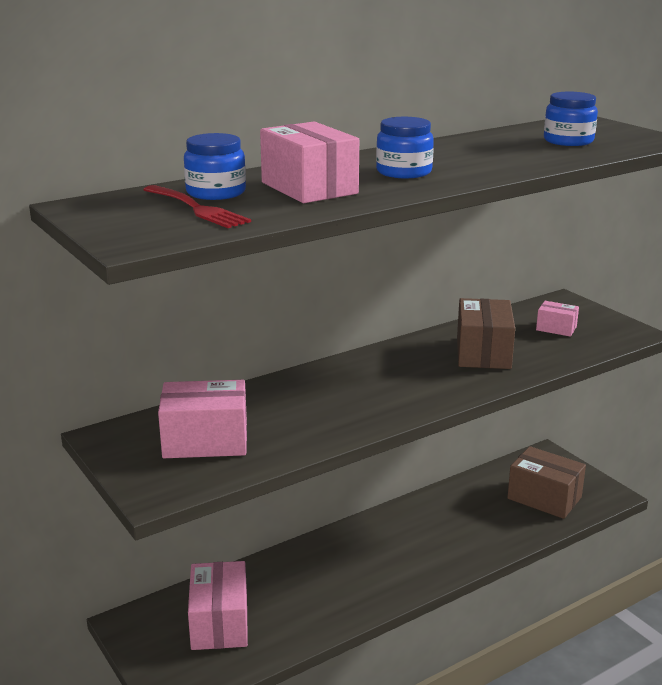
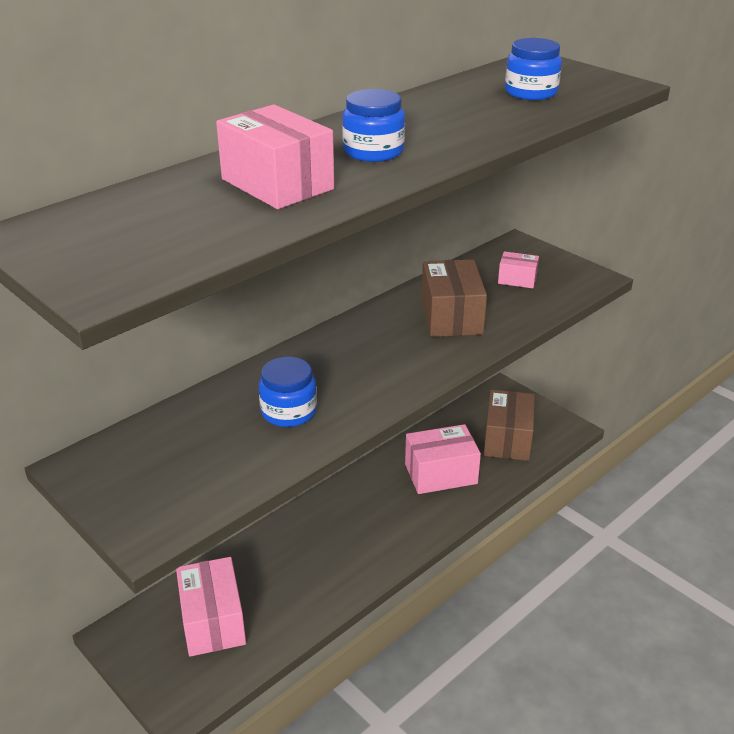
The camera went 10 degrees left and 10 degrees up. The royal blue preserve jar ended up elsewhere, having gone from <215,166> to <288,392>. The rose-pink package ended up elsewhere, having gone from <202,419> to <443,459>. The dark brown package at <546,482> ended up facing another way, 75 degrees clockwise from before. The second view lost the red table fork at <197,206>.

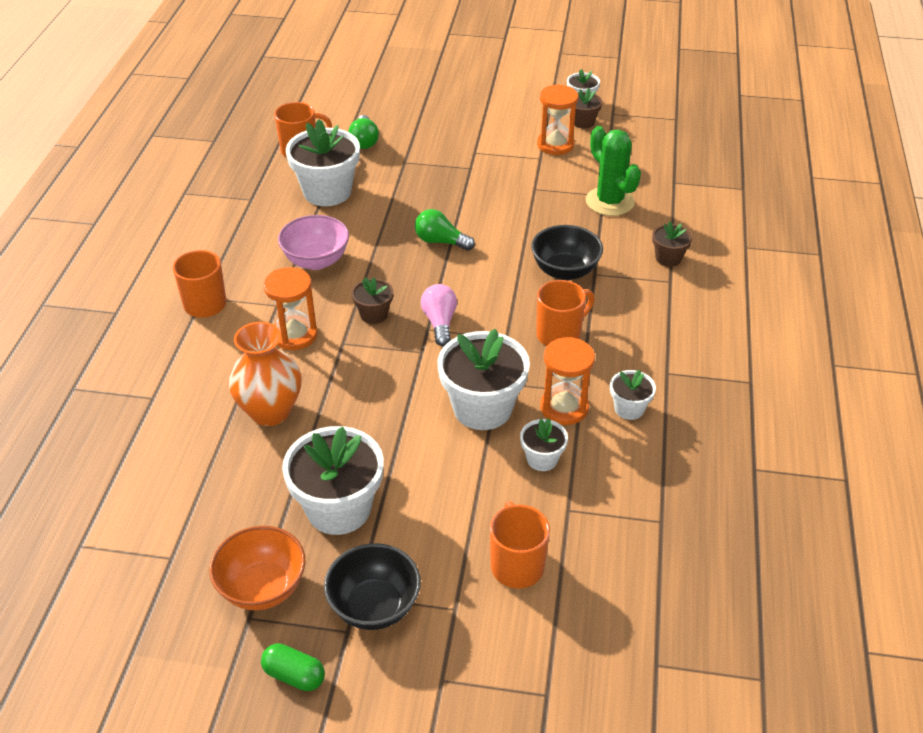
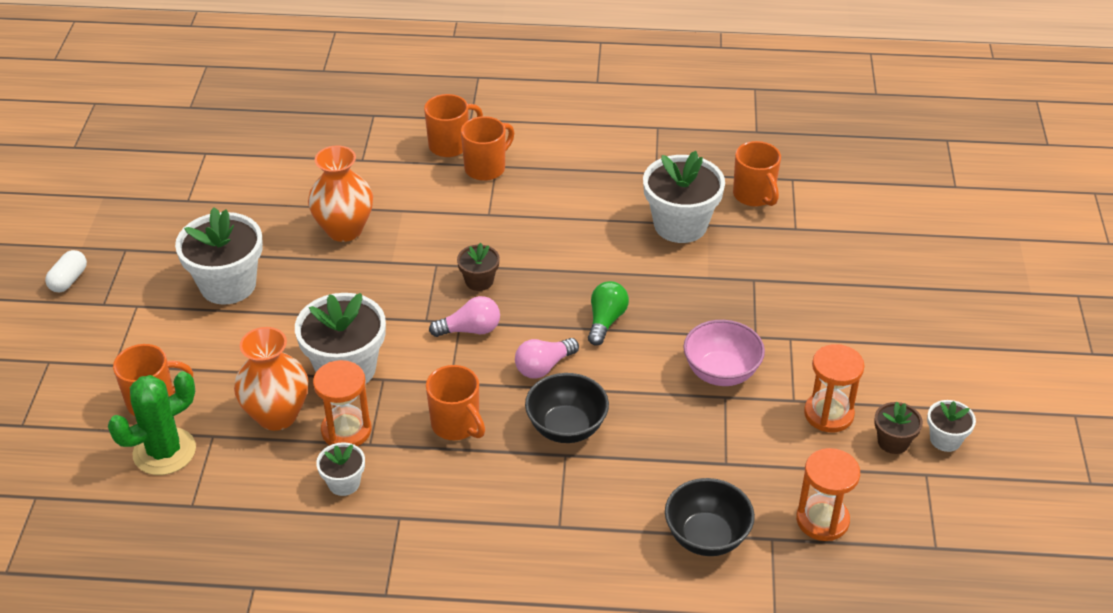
The camera went 85 degrees right and 0 degrees up. What was the leaf-green capsule at <293,667> turned into the snow-white capsule at <66,271>. The leaf-green prickly plant ended up elsewhere, having gone from <613,171> to <152,423>. Where the snow-white potted plant stood at <544,444>, the orange vase came to stand at <271,379>. The second view gained the orange coffee mug at <453,125>. The second view gained the rose-pink lightbulb at <547,358>. The ebony deep dish ended up elsewhere, having gone from <372,586> to <710,517>. The rose-pink deep dish ended up elsewhere, having gone from <313,242> to <724,353>. The orange hourglass ended up elsewhere, having gone from <290,308> to <828,494>. The second view lost the orange deep dish at <257,568>. The second view lost the leaf-green lightbulb at <363,132>. The second view lost the dark brown potted plant at <672,244>.

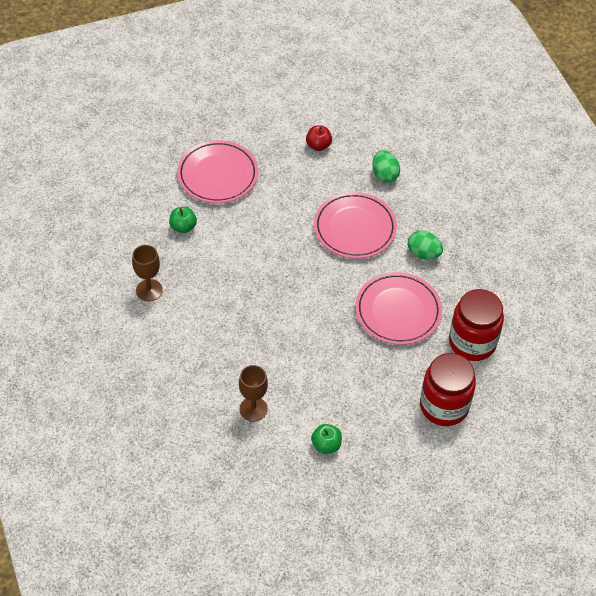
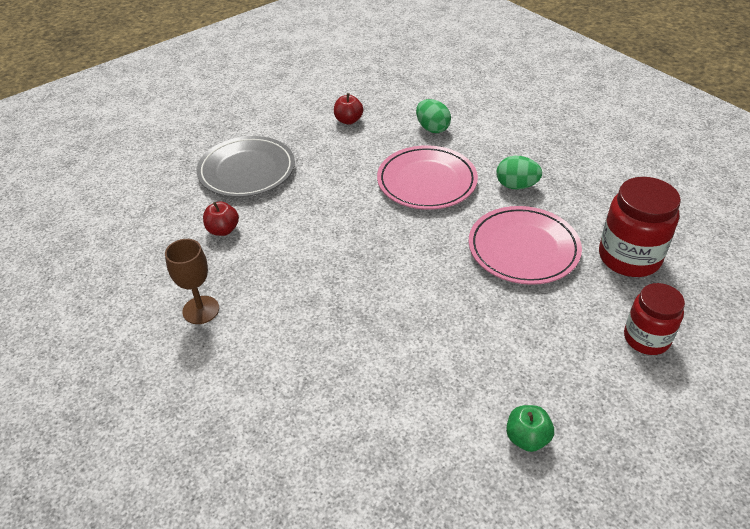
The camera went 15 degrees left and 10 degrees down. What was the rose-pink dinner plate at <217,171> turned into the grey dinner plate at <246,166>. What was the leaf-green apple fruit at <183,220> turned into the red apple fruit at <221,218>. The size of the red preserve jar at <448,389> changed by a factor of 0.67. The second view lost the dark brown wine glass at <253,393>.

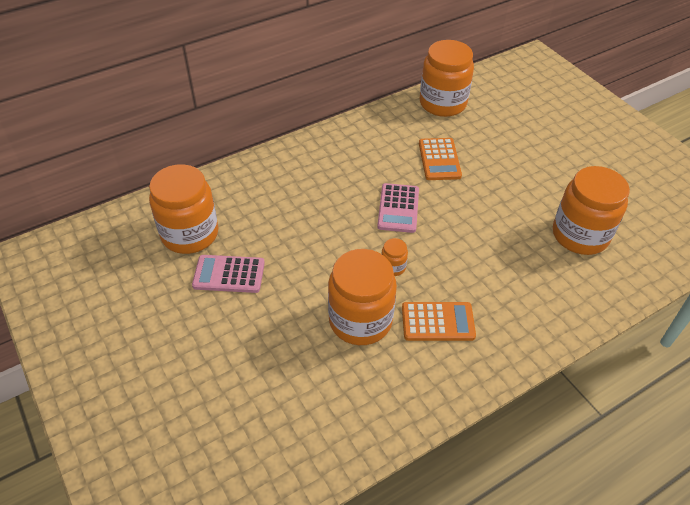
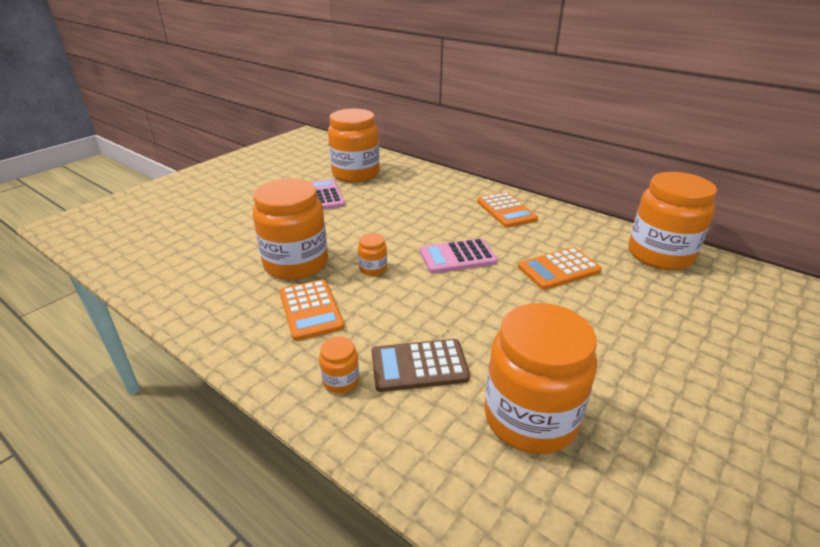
The camera went 70 degrees right and 15 degrees down. The second view gained the orange preserve jar at <339,364>. The second view gained the dark brown adding machine at <421,365>. The second view gained the orange adding machine at <507,210>.

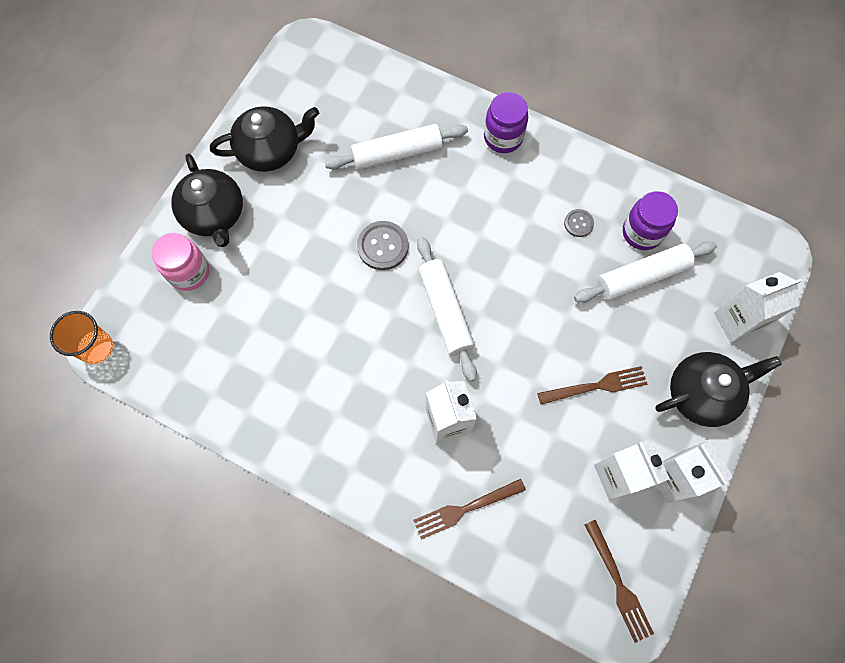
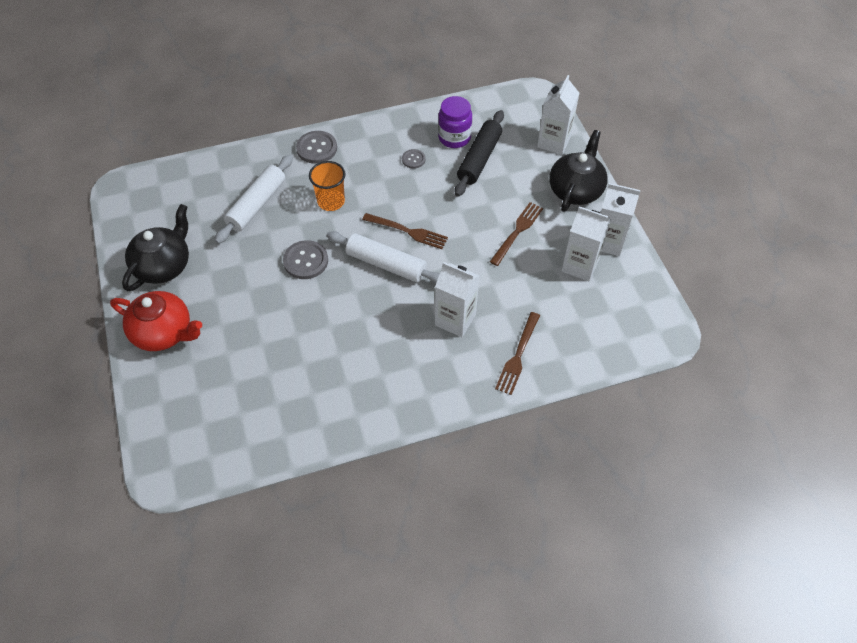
The camera went 45 degrees left and 15 degrees down. What was the ebony china teapot at <207,200> turned into the red china teapot at <156,321>. Where the violet preserve jar stood at <506,122>, the grey shirt button came to stand at <316,147>. The orange cup ended up elsewhere, having gone from <81,337> to <327,186>. The dark brown table fork ended up elsewhere, having gone from <619,581> to <405,231>. What was the snow-white rolling pin at <645,272> turned into the ebony rolling pin at <479,153>. The second view lost the rose-pink preserve jar at <180,262>.

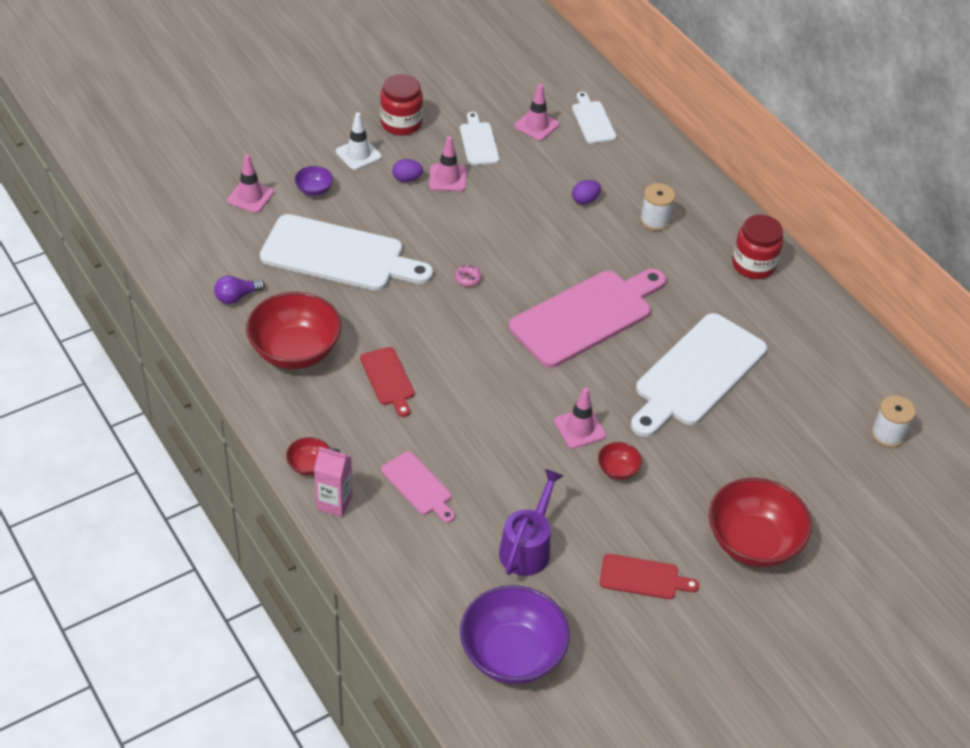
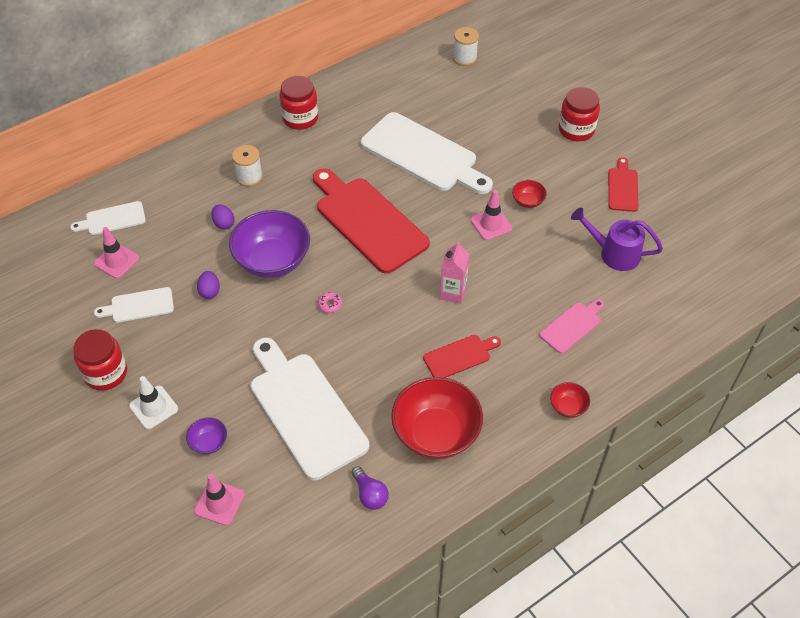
The camera went 90 degrees left and 5 degrees up. The violet egg ended up elsewhere, having gone from <407,170> to <208,285>. The violet deep dish ended up elsewhere, having gone from <515,634> to <269,244>. The snow-white bread board at <346,252> ended up facing another way, 45 degrees counterclockwise from before. What was the rose-pink bread board at <587,318> turned into the red bread board at <371,221>. The rose-pink juice carton ended up elsewhere, having gone from <333,481> to <455,272>. Where the red deep dish stood at <760,522>, the red preserve jar came to stand at <579,114>. The second view lost the rose-pink road cone at <447,163>.

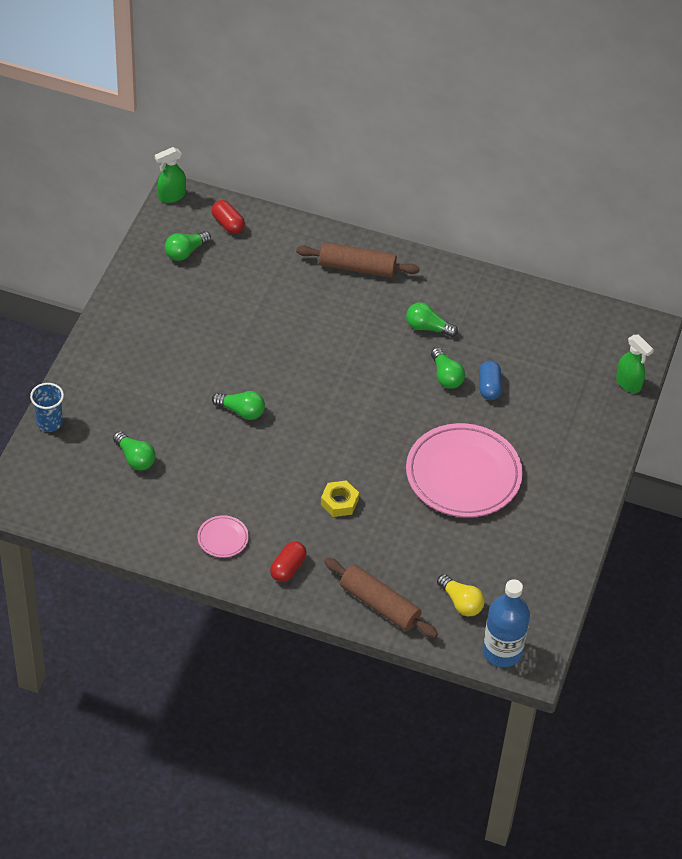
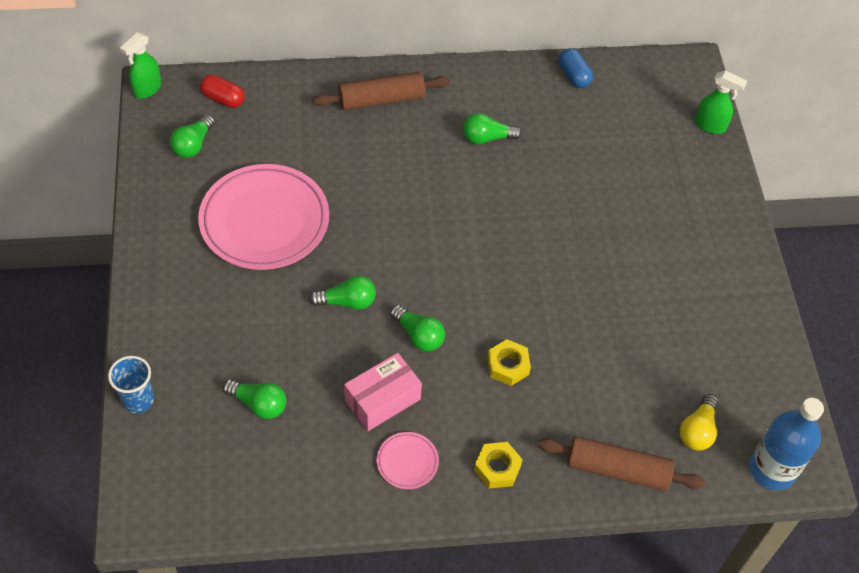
The camera went 25 degrees left and 5 degrees up. The rose-pink dinner plate ended up elsewhere, having gone from <464,470> to <263,217>. The second view gained the rose-pink package at <383,392>. The leaf-green lightbulb ended up elsewhere, having gone from <448,368> to <417,328>. Where the red capsule stood at <288,561>, the yellow hex nut came to stand at <498,465>. The royal blue capsule ended up elsewhere, having gone from <490,380> to <576,68>. The yellow lightbulb at <461,595> ended up facing another way, 90 degrees clockwise from before.

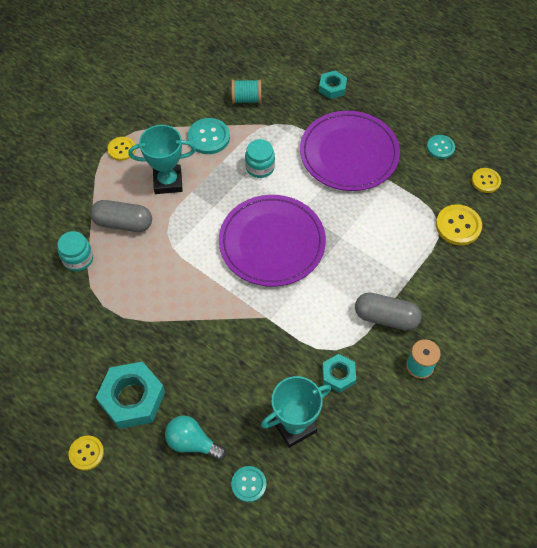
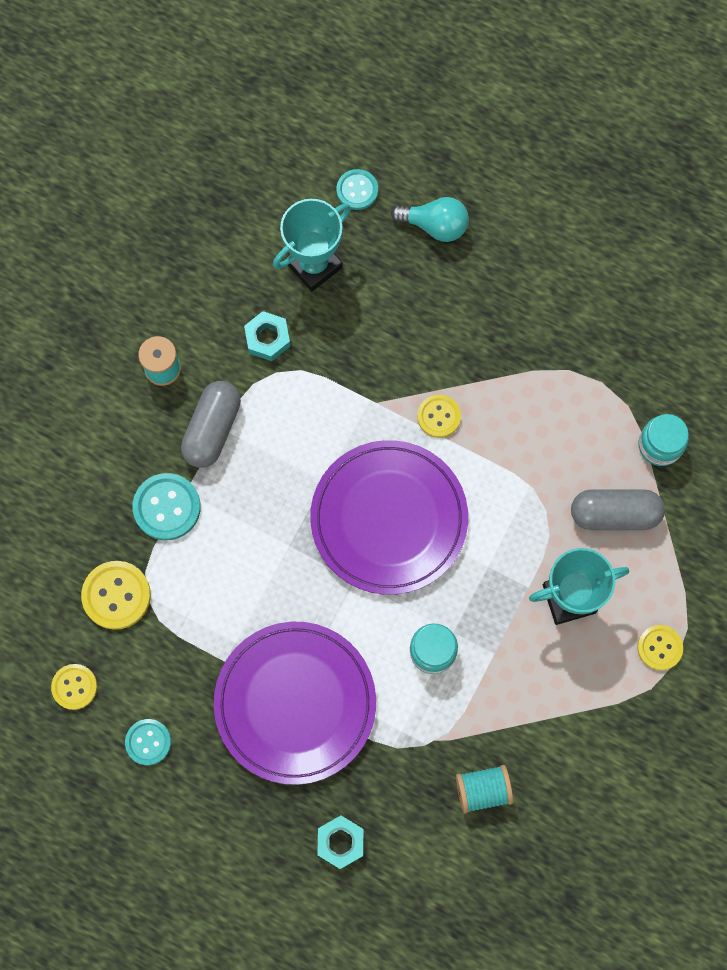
The camera went 170 degrees right and 15 degrees up. The turquoise shirt button ended up elsewhere, having gone from <209,136> to <166,506>. The grey capsule at <388,311> ended up facing another way, 75 degrees counterclockwise from before. The yellow shirt button ended up elsewhere, having gone from <86,453> to <439,416>. The second view lost the turquoise hex nut at <130,395>.

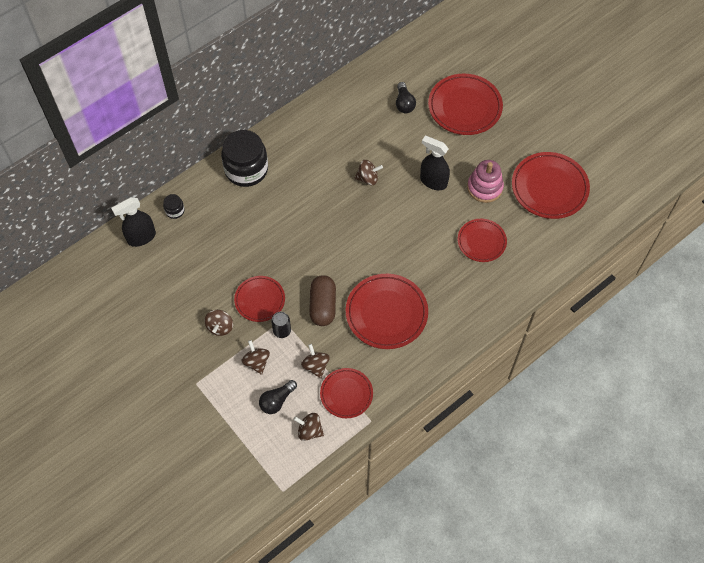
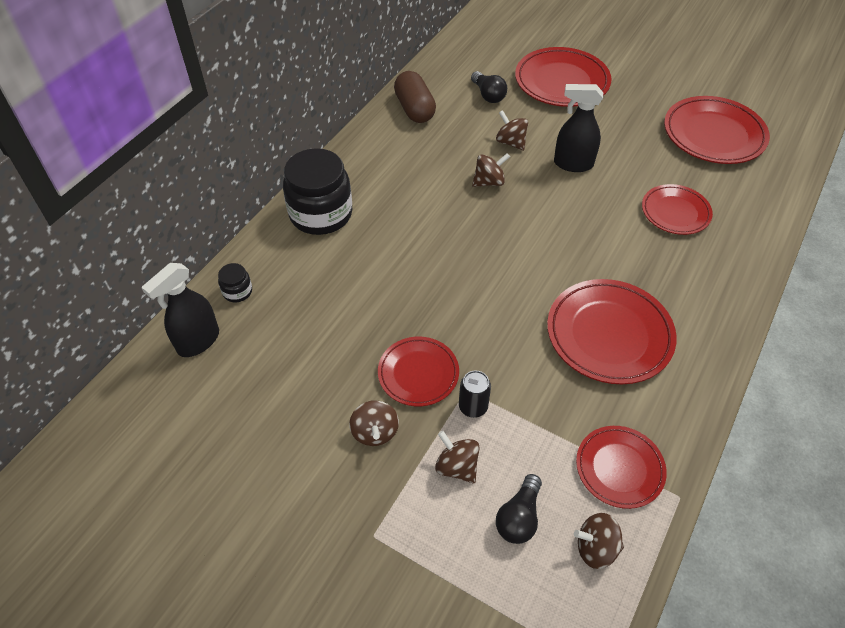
The camera went 20 degrees left and 10 degrees down. The dark brown capsule ended up elsewhere, having gone from <322,300> to <415,97>. The dark brown toy top ended up elsewhere, having gone from <315,361> to <512,130>. The second view lost the rose-pink ring stacker at <485,181>.

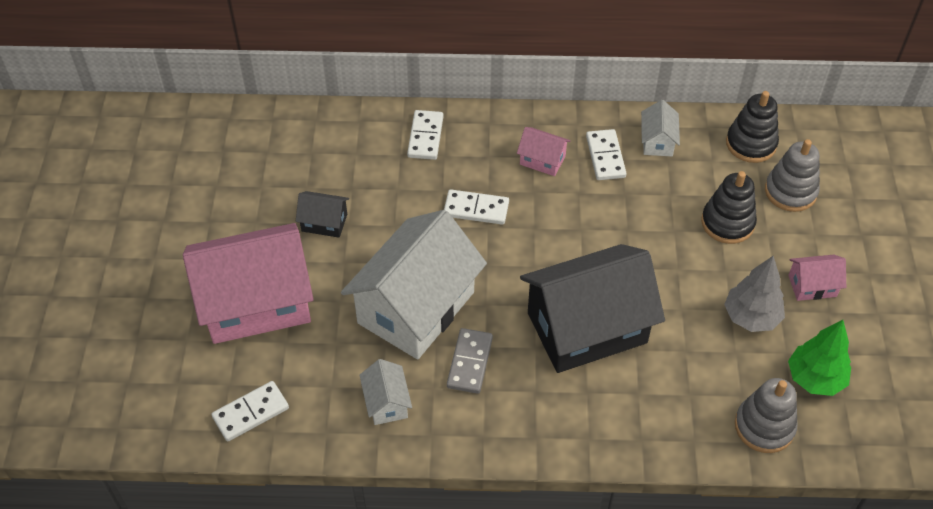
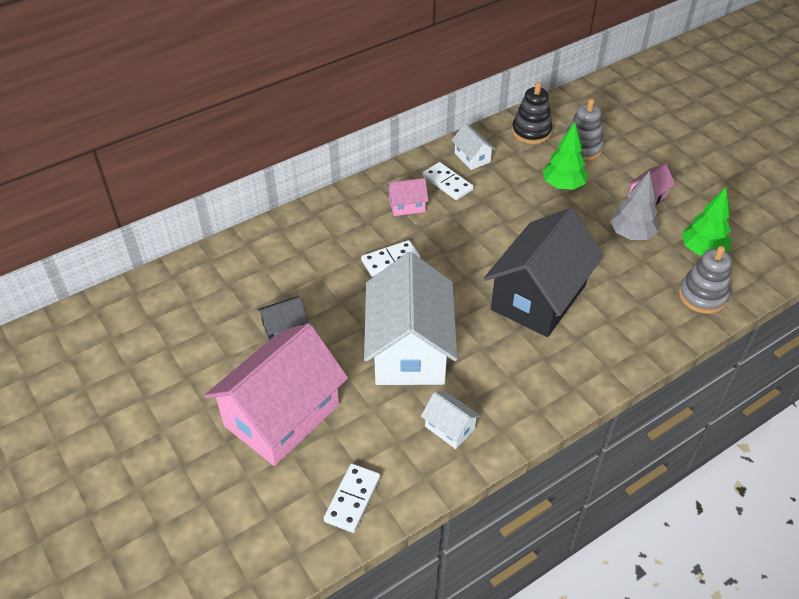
The camera went 35 degrees left and 5 degrees down. Where the ebony ring stacker stood at <729,207>, the leaf-green fir tree came to stand at <565,156>. The second view lost the snow-white domino tile at <425,135>. The second view lost the grey domino tile at <470,361>.

